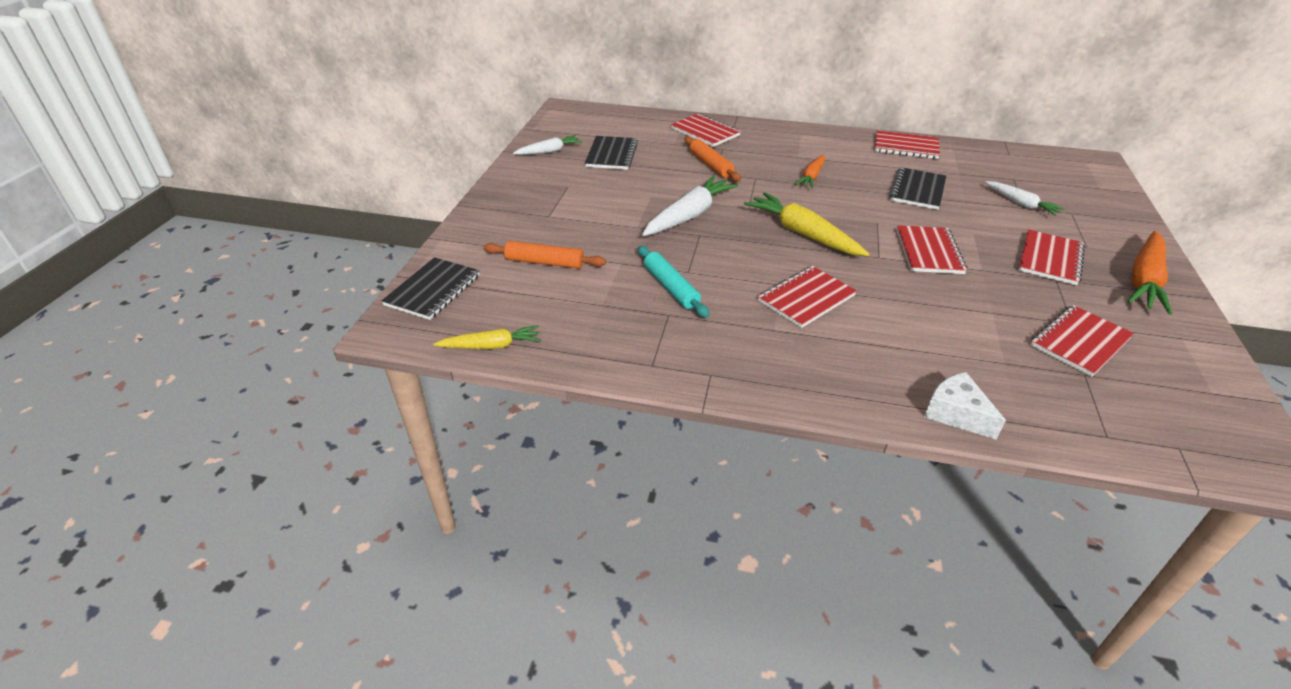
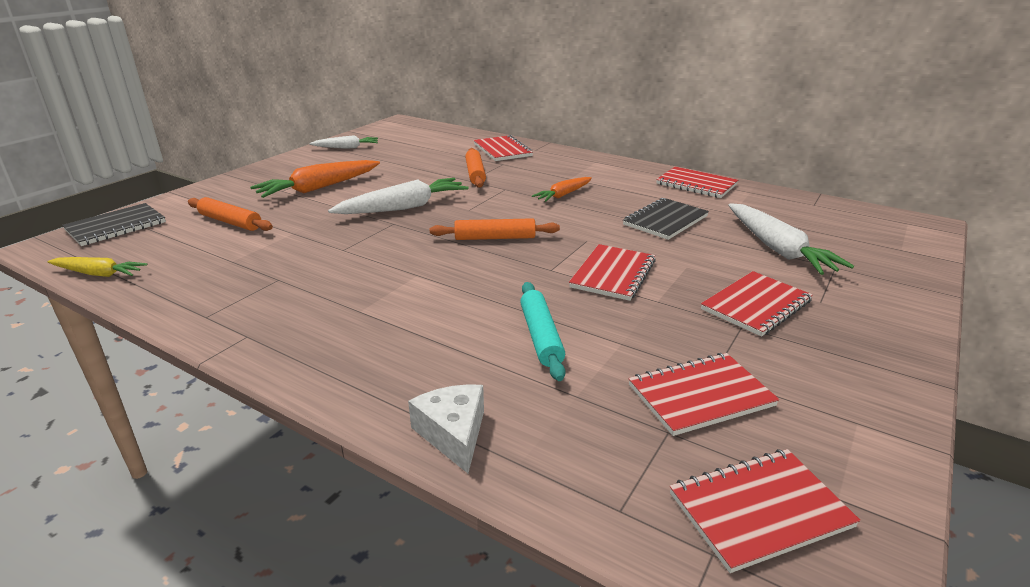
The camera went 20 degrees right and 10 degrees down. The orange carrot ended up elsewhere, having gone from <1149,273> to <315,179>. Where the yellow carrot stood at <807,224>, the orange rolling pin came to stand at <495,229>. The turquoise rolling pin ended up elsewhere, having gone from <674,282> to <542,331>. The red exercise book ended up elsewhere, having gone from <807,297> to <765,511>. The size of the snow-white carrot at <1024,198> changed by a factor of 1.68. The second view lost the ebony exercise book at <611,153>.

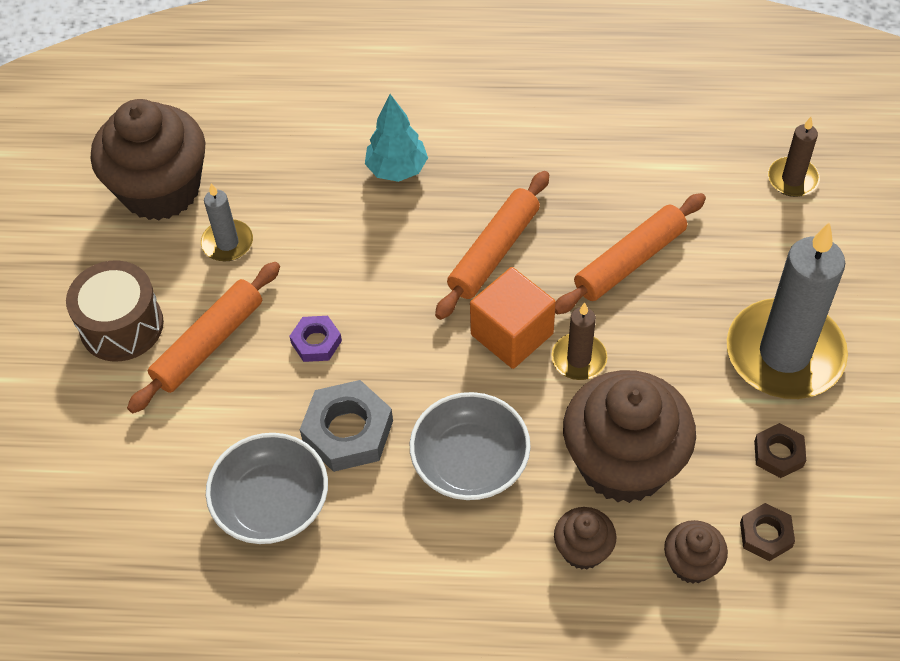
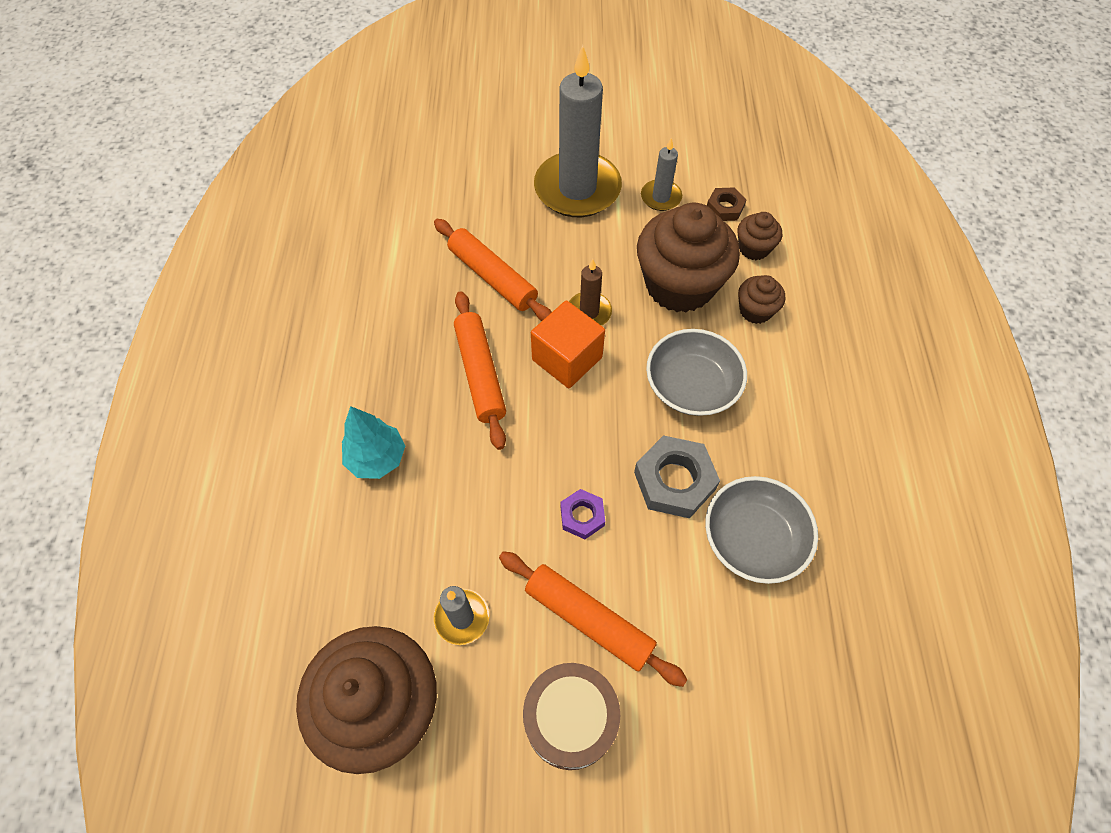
The camera went 95 degrees left and 5 degrees up. The orange rolling pin at <492,245> ended up facing another way, 45 degrees clockwise from before. Where the dark brown hex nut stood at <780,450>, the grey pillar candle came to stand at <661,174>. The second view lost the dark brown pillar candle at <794,157>.

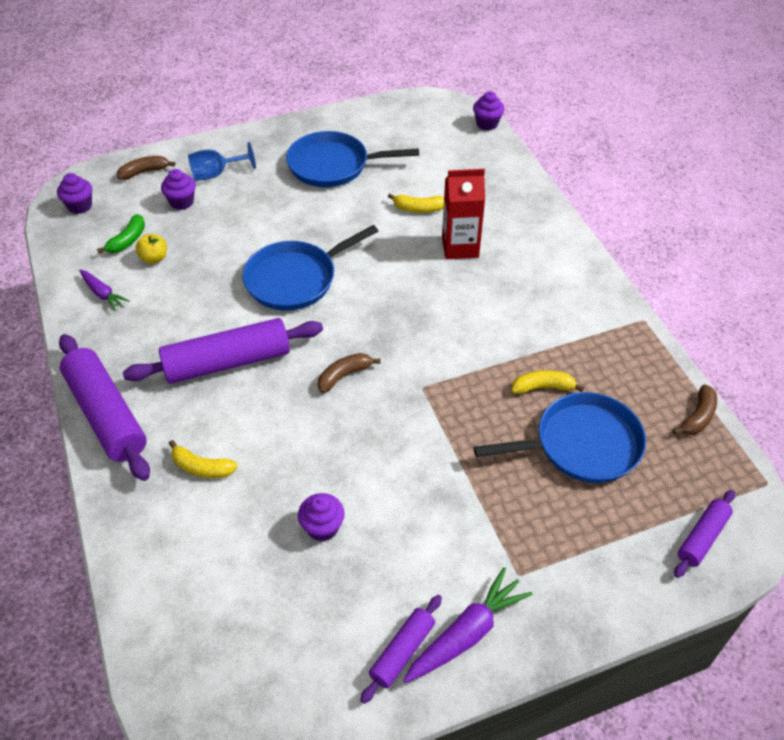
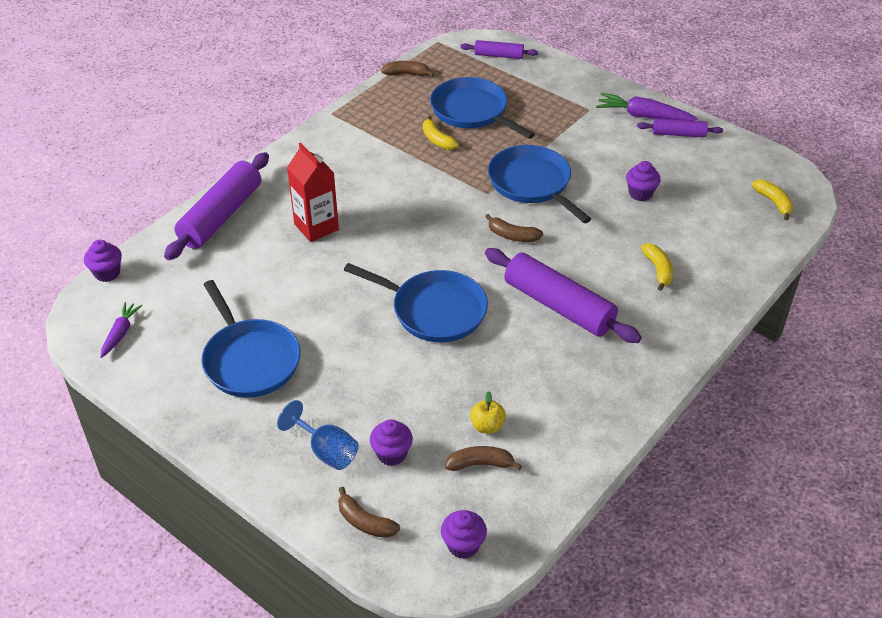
The camera went 120 degrees left and 5 degrees down. The violet carrot ended up elsewhere, having gone from <104,290> to <121,330>. The violet rolling pin ended up elsewhere, having gone from <104,407> to <216,206>. What was the leaf-green banana at <121,234> turned into the dark brown banana at <483,458>. The second view gained the royal blue pan at <539,184>. The yellow banana ended up elsewhere, having gone from <416,203> to <773,200>.

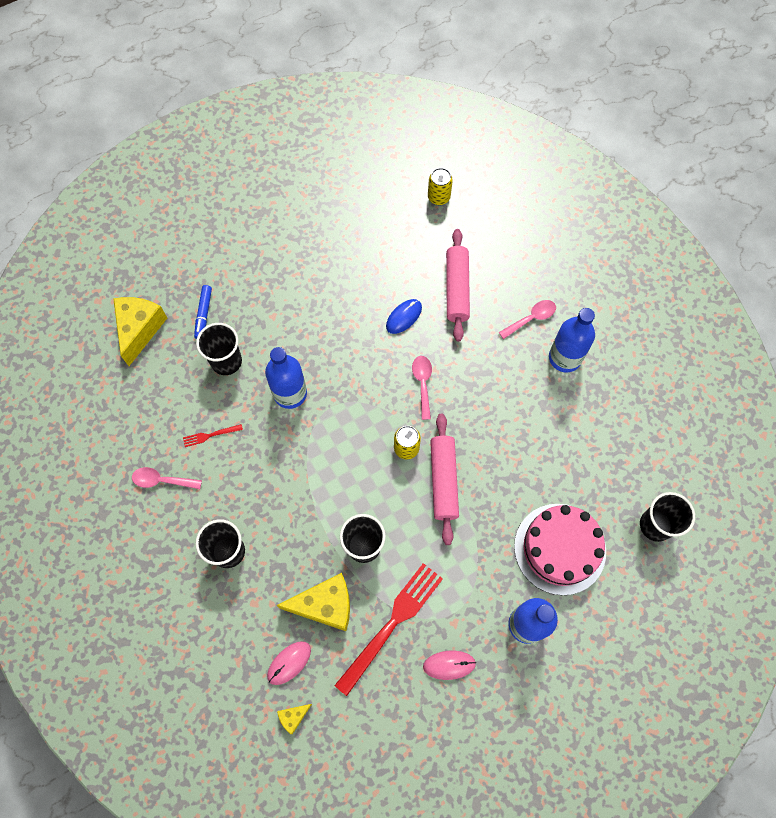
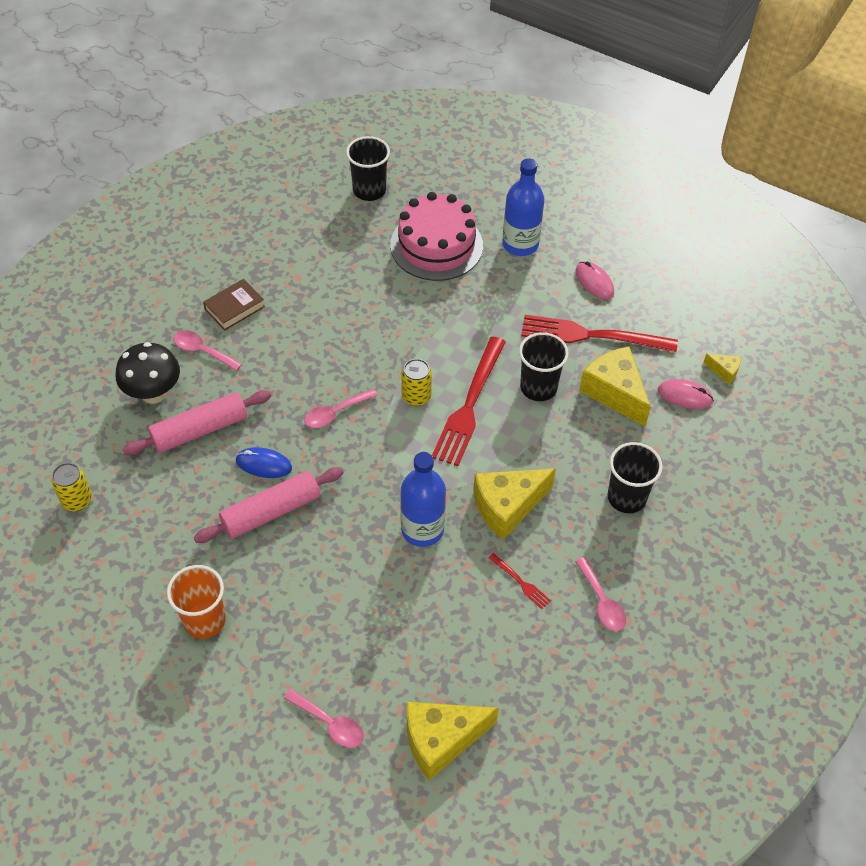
The camera went 120 degrees left and 15 degrees down. The second view gained the ebony mushroom at <147,373>. The second view gained the orange cup at <196,602>. The rose-pink rolling pin ended up elsewhere, having gone from <444,479> to <269,505>. Where the royal blue drink bottle stood at <572,340>, the dark brown book came to stand at <234,305>. The second view gained the rose-pink teaspoon at <324,718>. The second view gained the red table fork at <469,401>. The second view gained the yellow cheese wedge at <514,504>. The second view lost the royal blue marker at <203,312>. The second view lost the ebony cup at <219,349>.

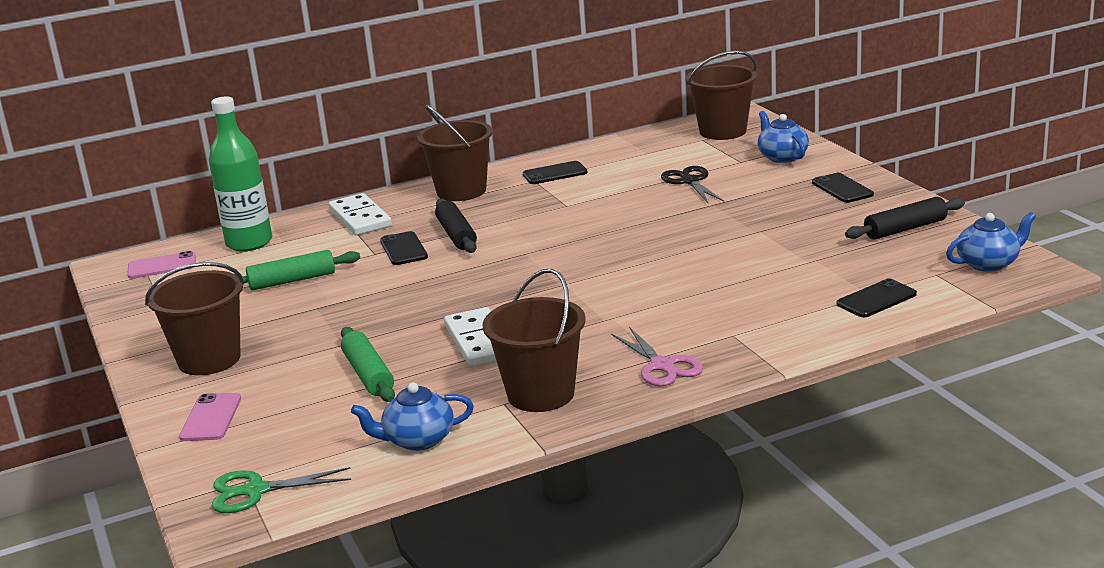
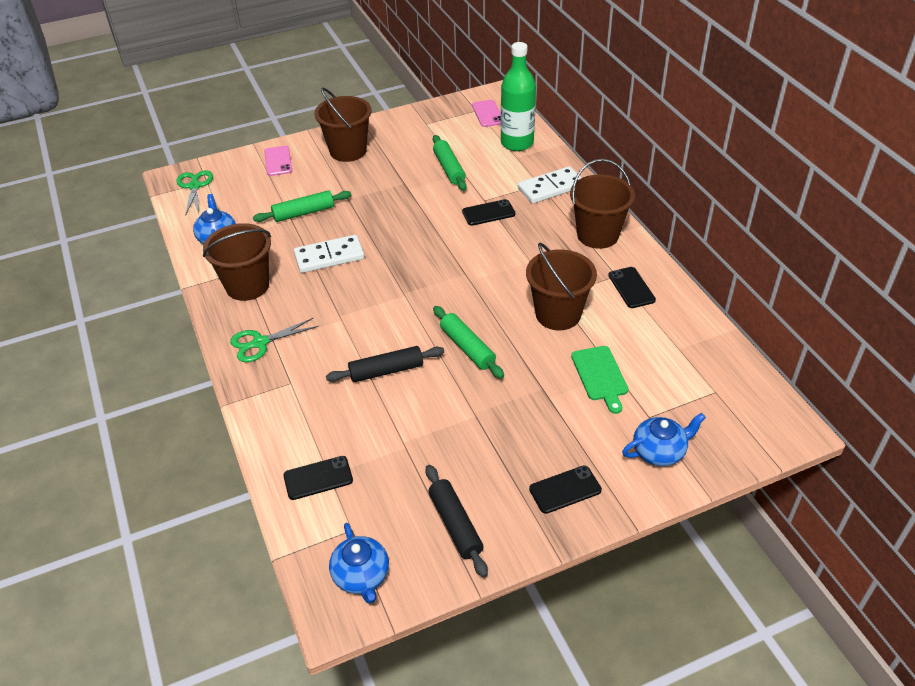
The camera went 90 degrees right and 20 degrees up. What was the rose-pink scissors at <657,357> turned into the leaf-green scissors at <274,340>. The rose-pink smartphone at <210,417> ended up facing another way, 75 degrees clockwise from before. The ebony smartphone at <877,297> ended up facing another way, 75 degrees counterclockwise from before. The ebony rolling pin ended up elsewhere, having gone from <456,225> to <385,364>. The second view gained the leaf-green rolling pin at <468,342>. The dark brown bucket ended up elsewhere, having gone from <721,95> to <561,286>. Where the ebony scissors stood at <692,184>, the leaf-green bread board came to stand at <599,380>.

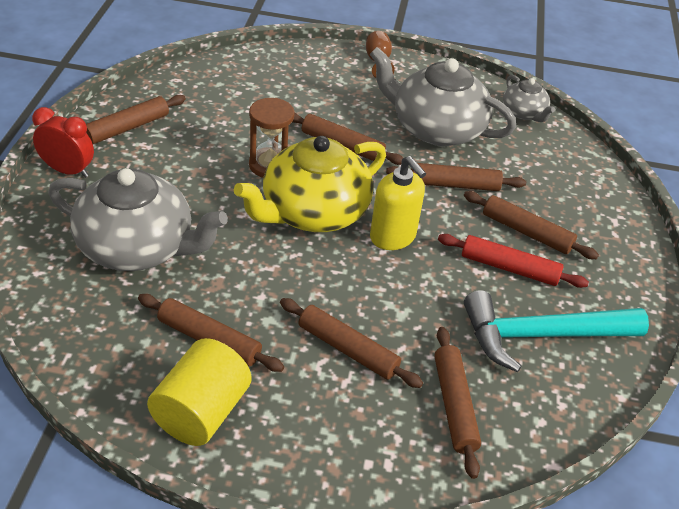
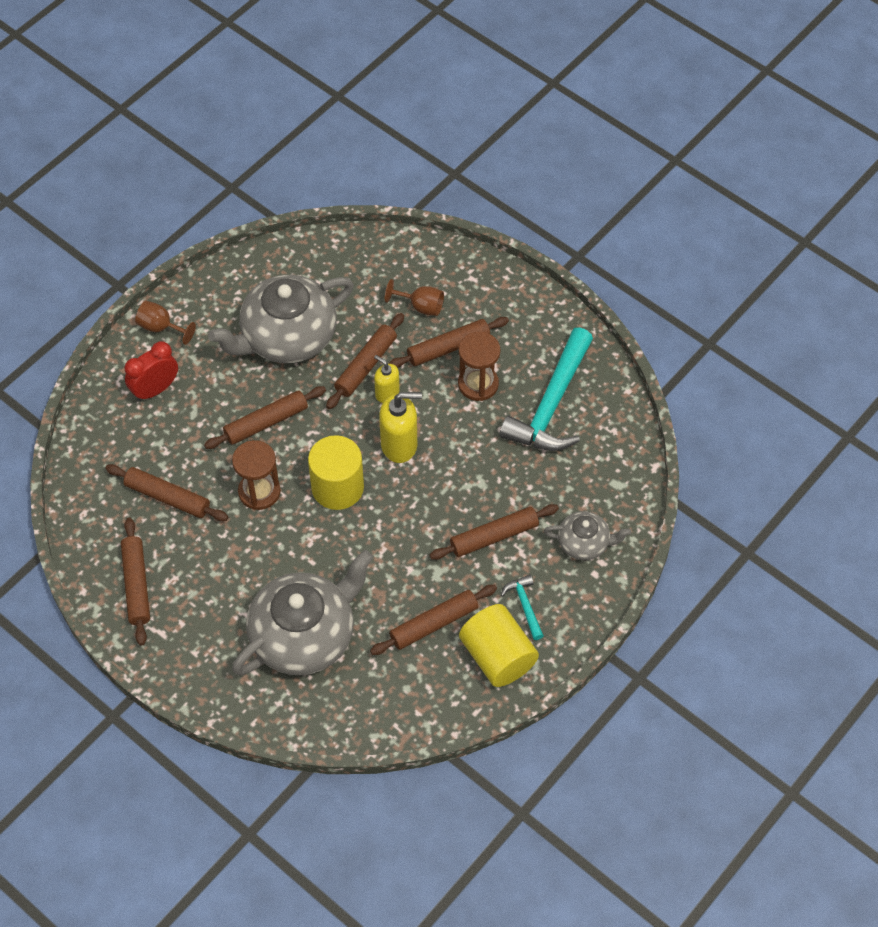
The camera went 55 degrees left and 15 degrees up. The dark brown rolling pin ended up elsewhere, having gone from <457,403> to <166,492>. The red clock ended up elsewhere, having gone from <63,142> to <151,371>. Where the yellow china teapot stood at <310,184>, the yellow cylinder shape came to stand at <336,472>. The second view gained the yellow soap dispenser at <387,379>. The second view gained the dark brown wine glass at <414,297>. Where the red rolling pin stood at <513,261>, the dark brown hourglass came to stand at <479,366>. The second view gained the turquoise claw hammer at <522,607>. The grey china teapot ended up elsewhere, having gone from <529,98> to <587,535>.

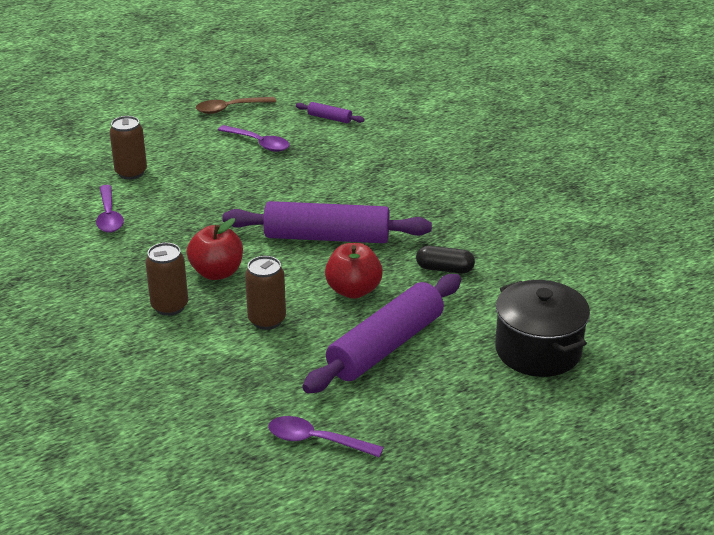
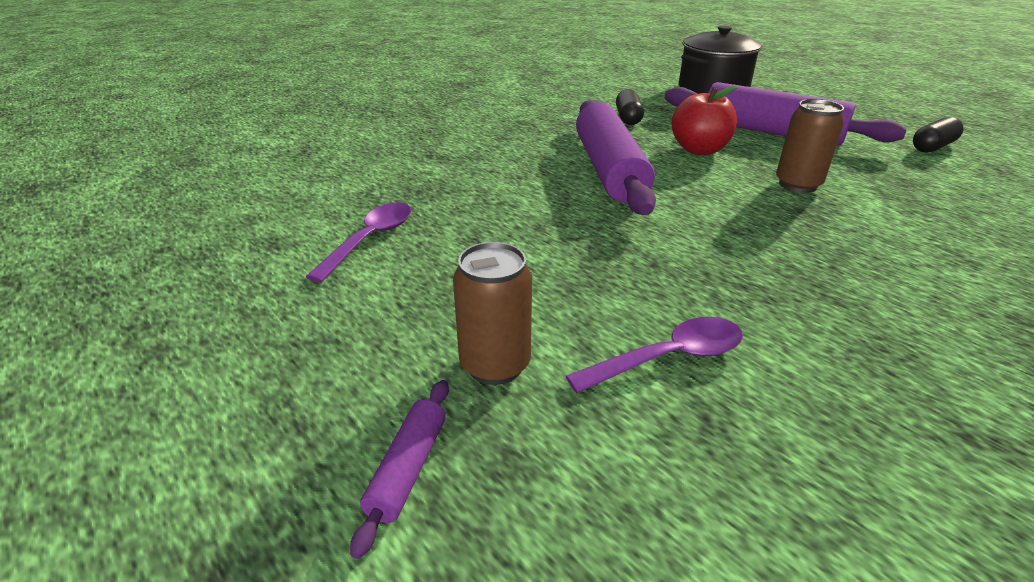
The camera went 100 degrees left and 0 degrees up. The violet rolling pin ended up elsewhere, having gone from <330,112> to <399,469>. Where the violet teaspoon stood at <326,437>, the ebony capsule came to stand at <938,135>. The second view lost the dark brown tin at <166,279>. The second view lost the red apple fruit at <215,249>. The second view lost the dark brown teaspoon at <236,105>.

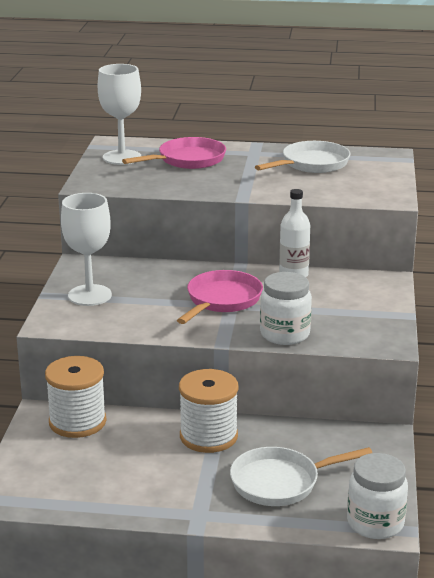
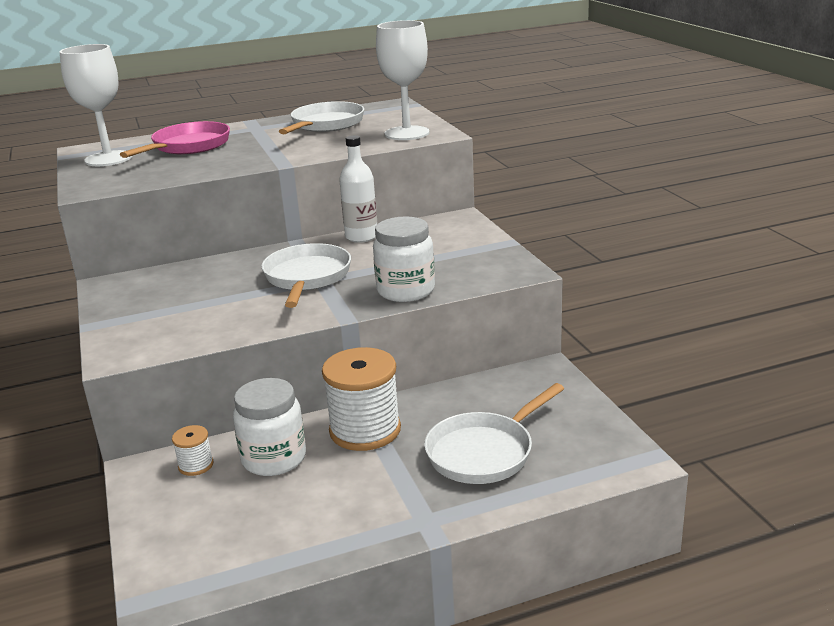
The camera went 25 degrees left and 0 degrees up. The size of the snow-white spool at <75,397> changed by a factor of 0.47. The snow-white preserve jar ended up elsewhere, having gone from <377,496> to <269,427>. What was the rose-pink pan at <220,297> turned into the snow-white pan at <306,275>. The snow-white wine glass ended up elsewhere, having gone from <86,249> to <403,80>.

